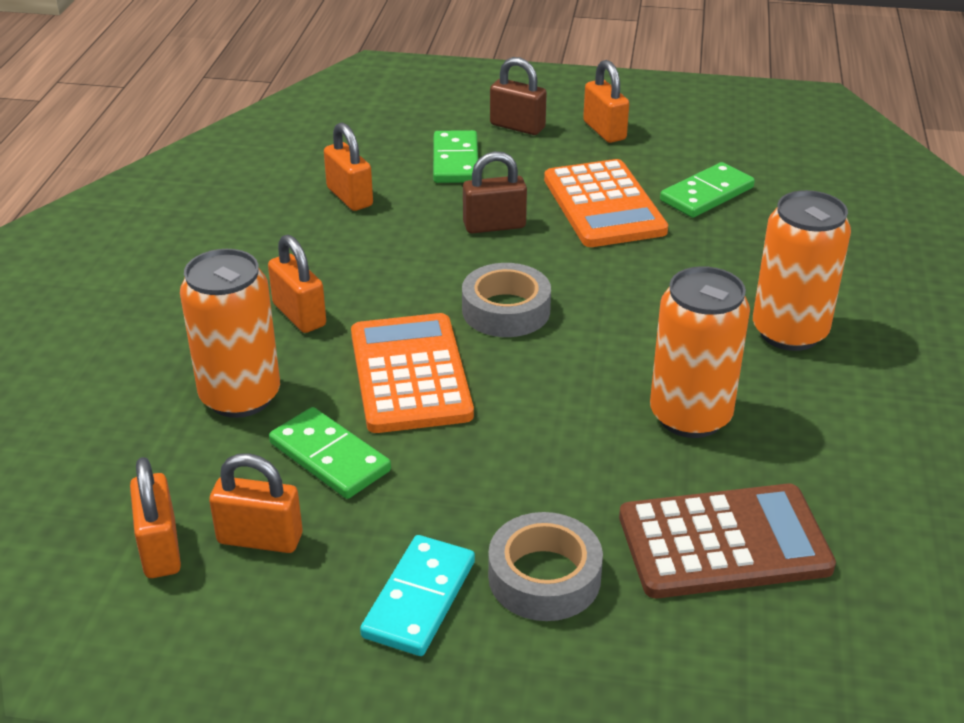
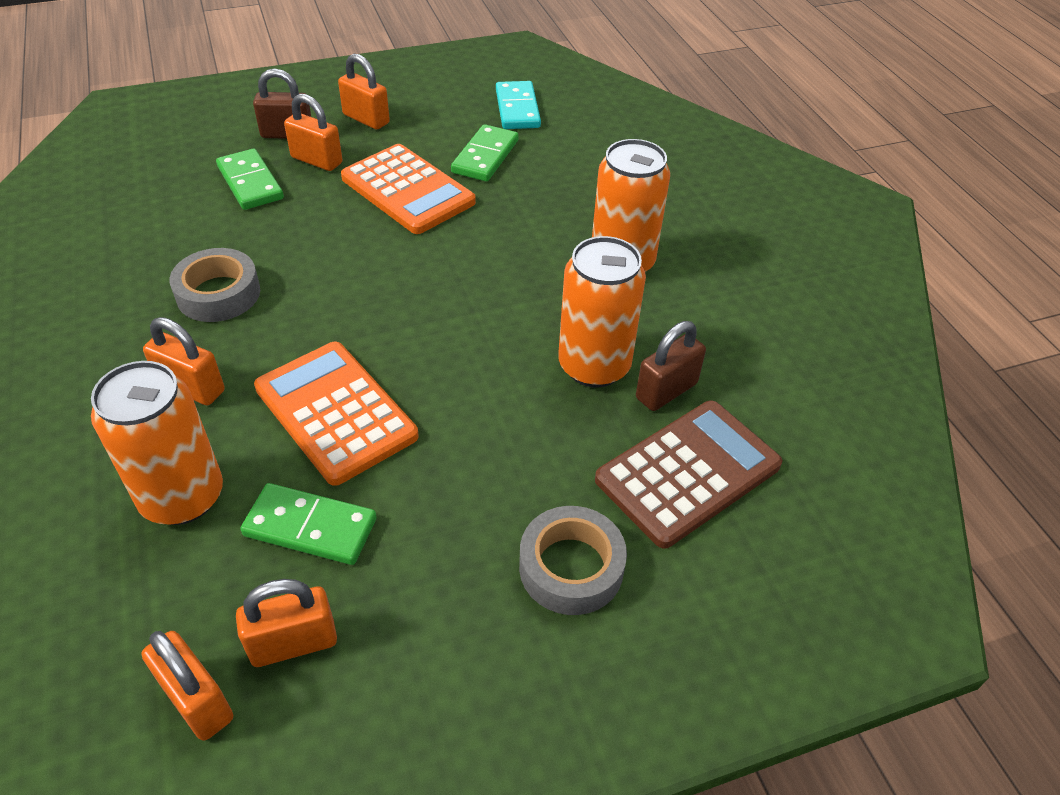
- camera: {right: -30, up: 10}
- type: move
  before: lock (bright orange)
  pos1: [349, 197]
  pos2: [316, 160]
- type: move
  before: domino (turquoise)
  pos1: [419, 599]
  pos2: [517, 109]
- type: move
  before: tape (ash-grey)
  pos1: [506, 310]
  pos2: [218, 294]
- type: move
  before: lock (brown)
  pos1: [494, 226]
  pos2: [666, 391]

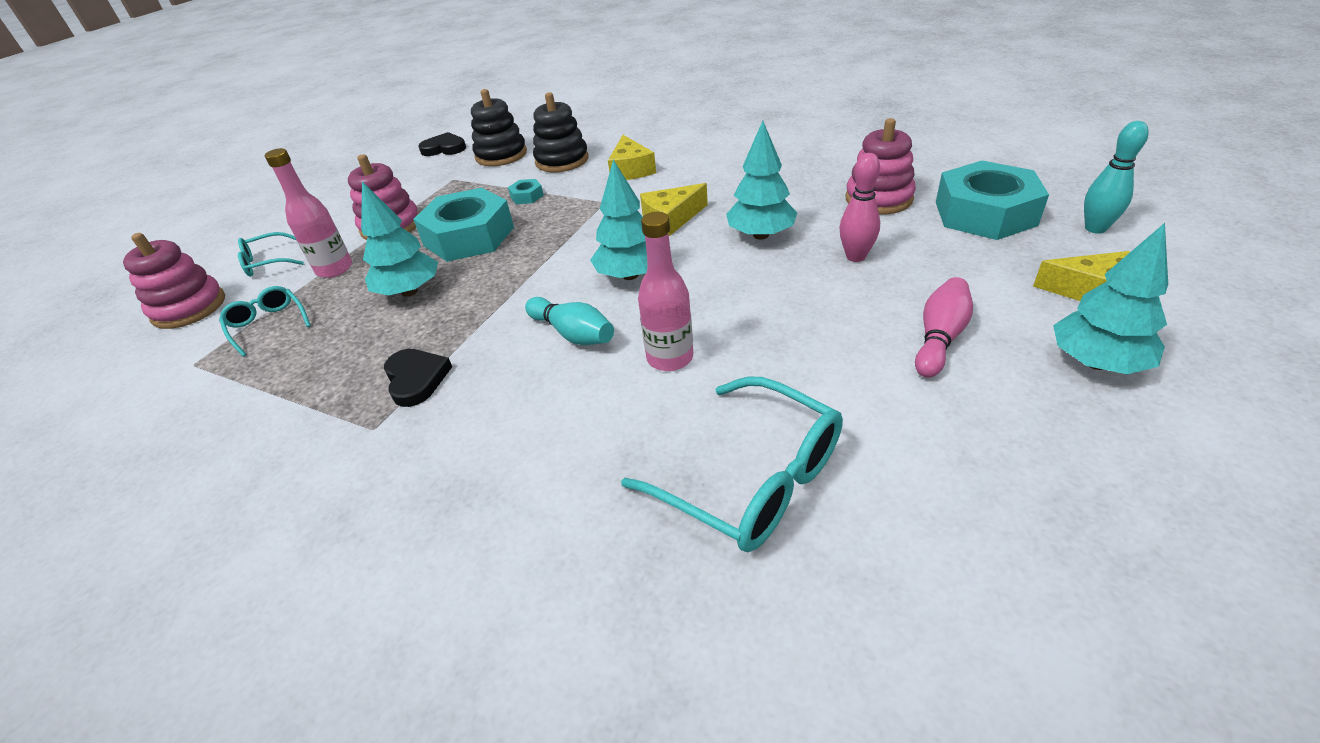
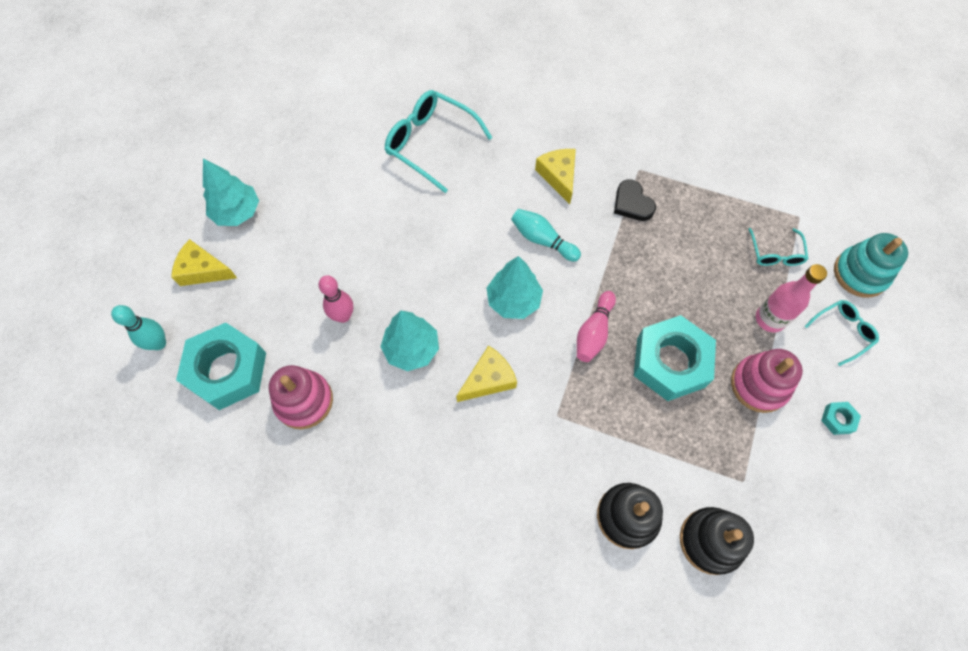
- camera: {right: 170, up: 25}
- type: recolor
  before: stacking toy (rose-pink)
  after: stacking toy (turquoise)
  pos1: [189, 308]
  pos2: [860, 273]
- type: rotate
  before: glasses (turquoise)
  pos1: [268, 325]
  pos2: [775, 253]
  turn: 45
- type: delete
  before: fir tree (turquoise)
  pos1: [409, 291]
- type: delete
  before: heart shape (jet-black)
  pos1: [444, 148]
- type: move
  before: hexagon nut (turquoise)
  pos1: [527, 196]
  pos2: [838, 419]
- type: move
  before: piece of cheese (golden)
  pos1: [631, 169]
  pos2: [558, 176]
- type: delete
  before: flask (rose-pink)
  pos1: [670, 358]
- type: move
  before: bowling pin (rose-pink)
  pos1: [939, 338]
  pos2: [594, 332]

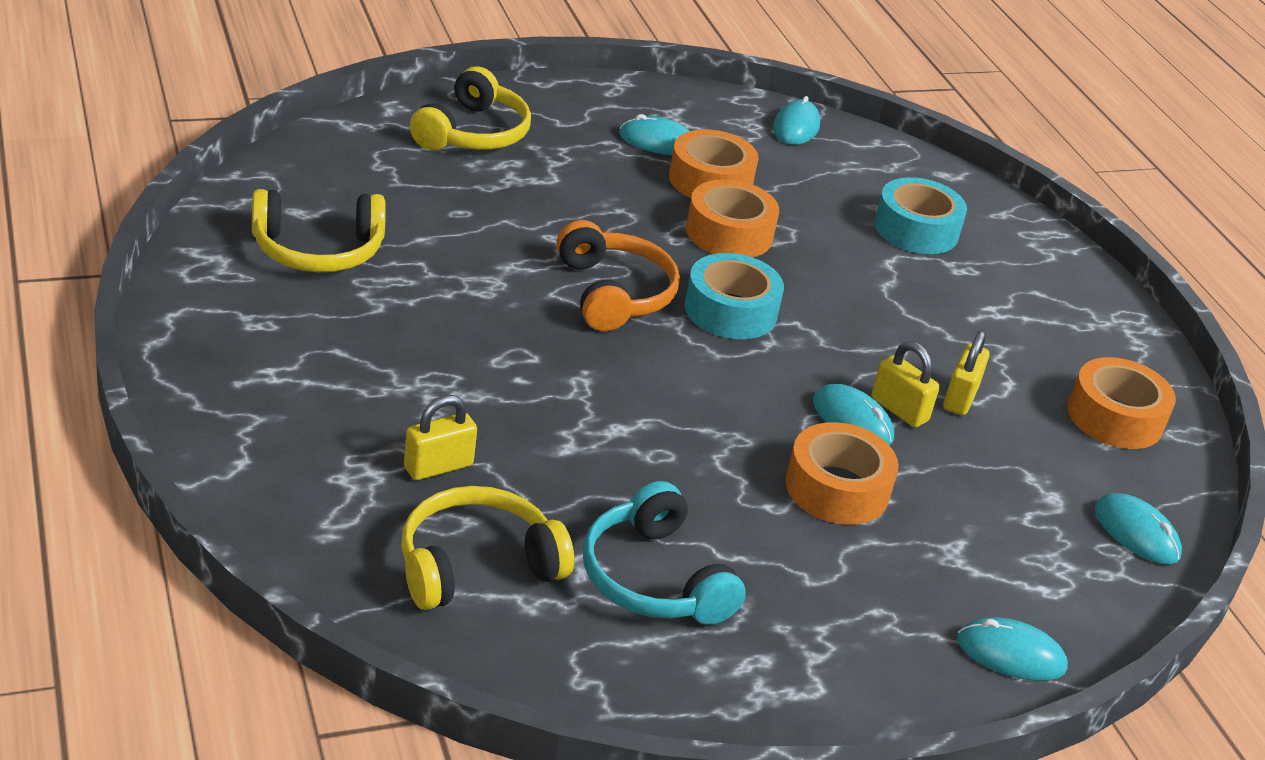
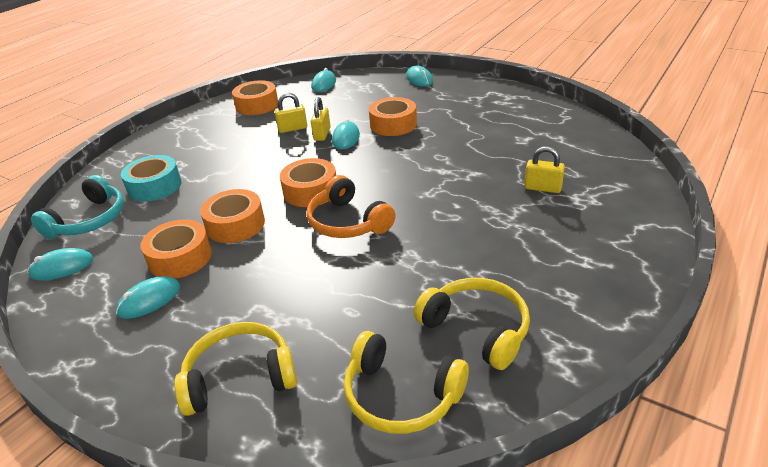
- camera: {right: -120, up: 0}
- type: move
  before: headset (golden)
  pos1: [476, 564]
  pos2: [401, 396]
- type: rotate
  before: headset (bright orange)
  pos1: [614, 293]
  pos2: [347, 222]
  turn: -75
- type: move
  before: headset (turquoise)
  pos1: [653, 578]
  pos2: [89, 220]
- type: rotate
  before: mouse (turquoise)
  pos1: [658, 142]
  pos2: [149, 300]
  turn: 75
- type: recolor
  before: tape (turquoise)
  after: tape (bright orange)
  pos1: [730, 311]
  pos2: [310, 191]

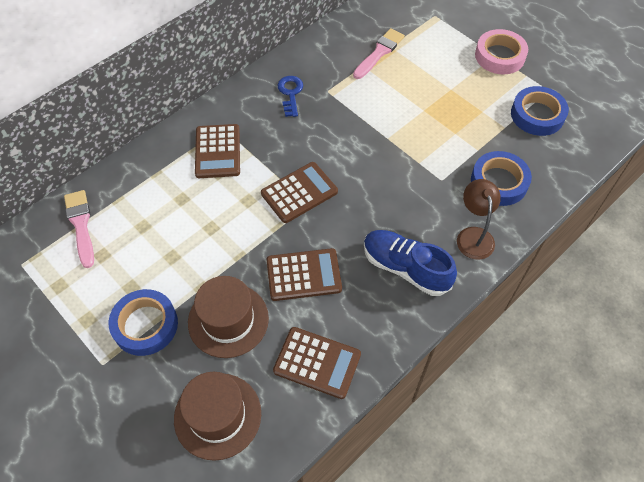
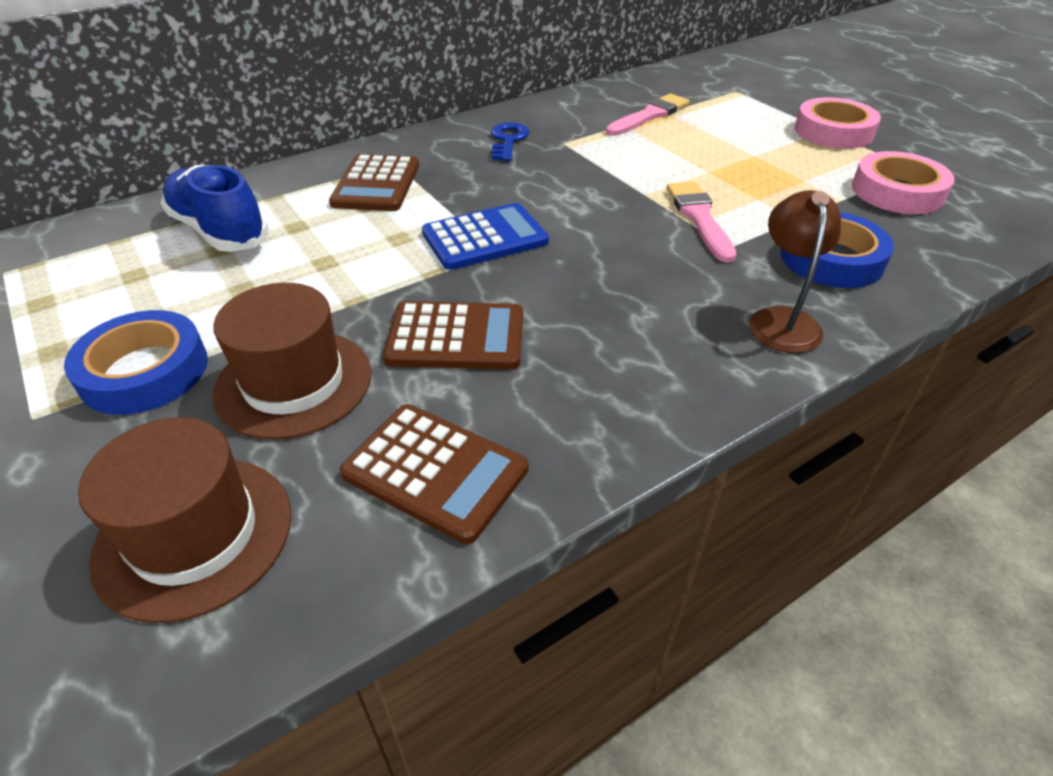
- camera: {right: 10, up: -15}
- type: move
  before: paint brush (rose-pink)
  pos1: [81, 225]
  pos2: [699, 218]
- type: recolor
  before: adding machine (brown)
  after: adding machine (royal blue)
  pos1: [299, 193]
  pos2: [485, 238]
- type: move
  before: sneaker (royal blue)
  pos1: [405, 268]
  pos2: [219, 231]
- type: recolor
  before: tape (royal blue)
  after: tape (rose-pink)
  pos1: [537, 115]
  pos2: [897, 192]

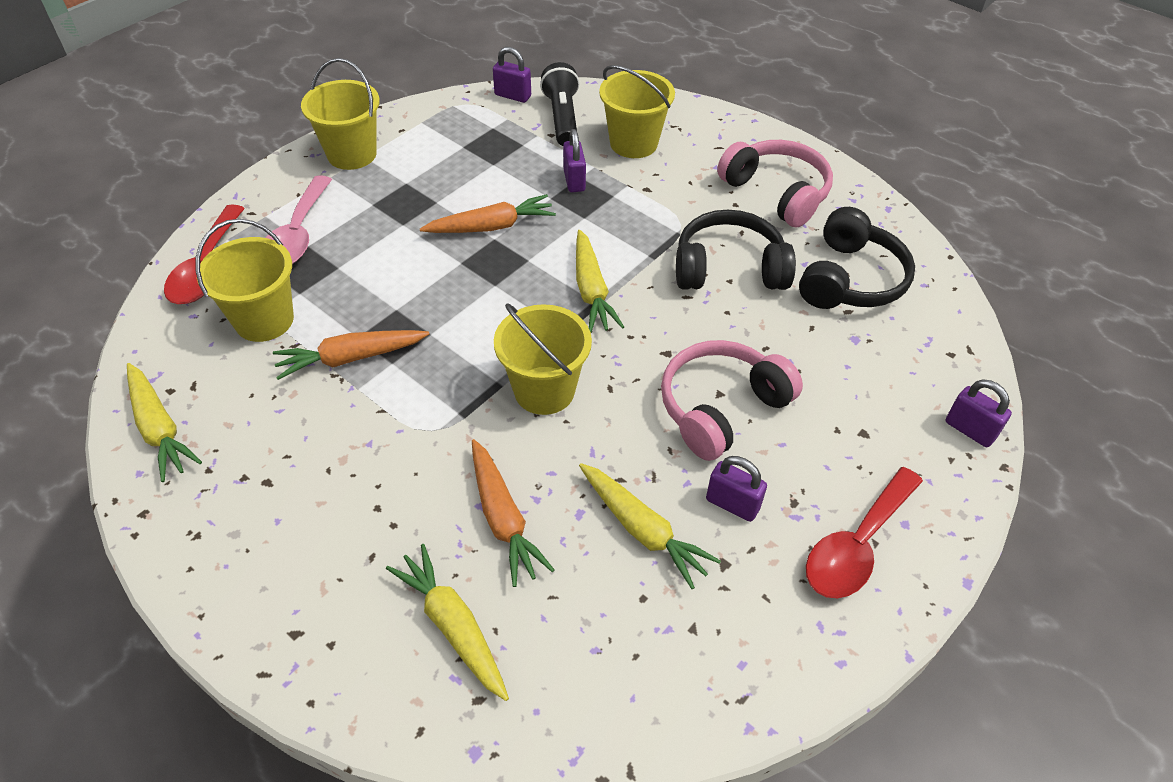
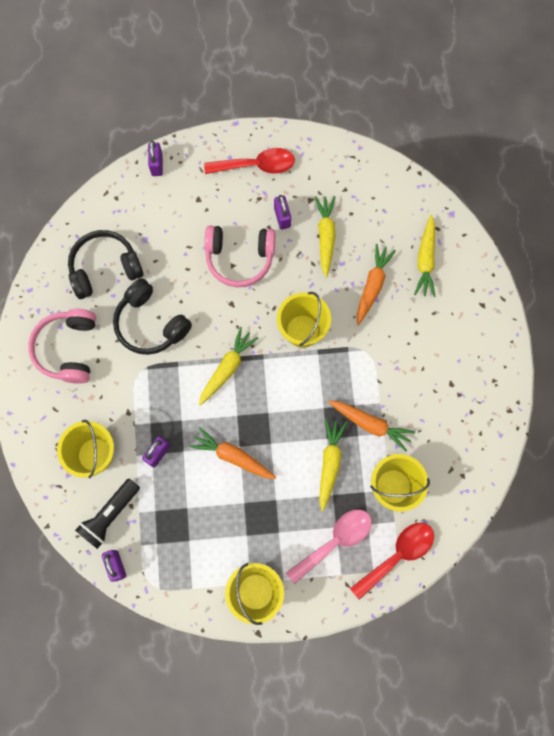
- camera: {right: -135, up: 25}
- type: move
  before: carrot (golden)
  pos1: [159, 428]
  pos2: [330, 463]

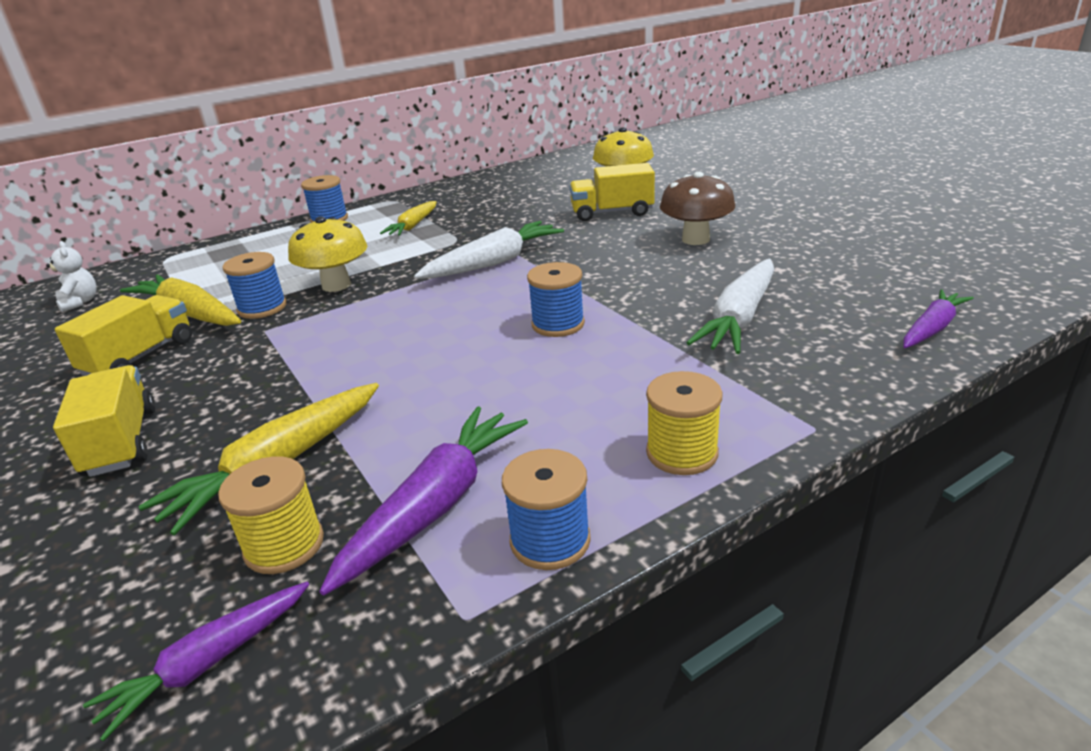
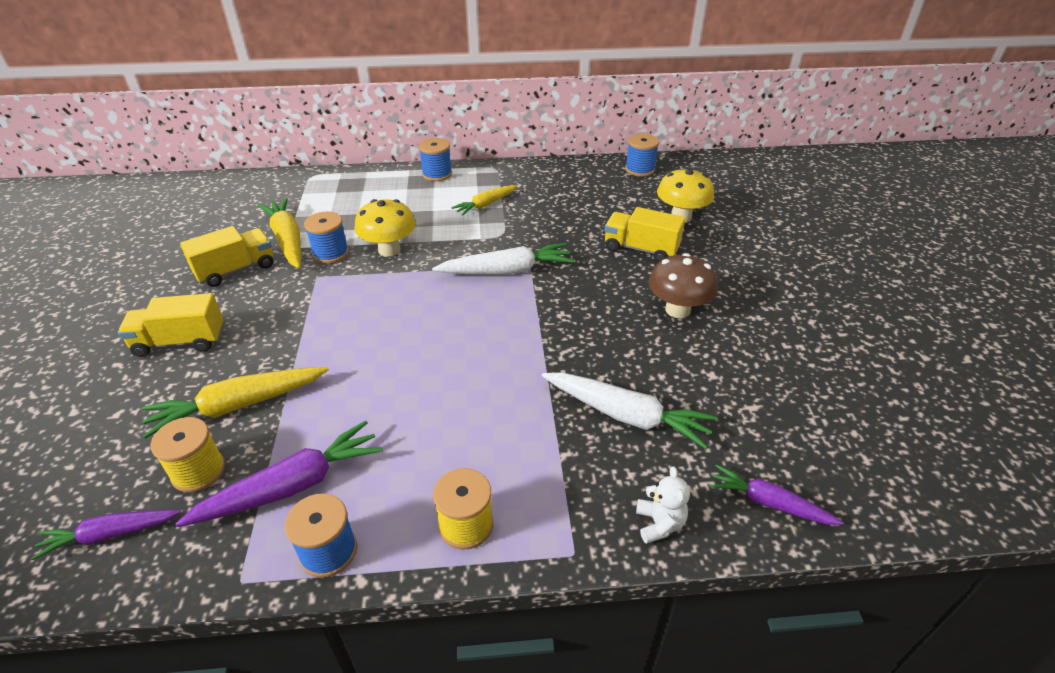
- camera: {right: 25, up: 10}
- type: move
  before: teddy (pure white)
  pos1: [80, 302]
  pos2: [659, 524]
- type: rotate
  before: truck (golden)
  pos1: [121, 442]
  pos2: [180, 342]
  turn: -105
- type: move
  before: bobbin (royal blue)
  pos1: [558, 324]
  pos2: [640, 169]
- type: rotate
  before: carrot (pure white)
  pos1: [739, 318]
  pos2: [626, 415]
  turn: -120
- type: rotate
  before: carrot (purple)
  pos1: [932, 328]
  pos2: [768, 503]
  turn: -135

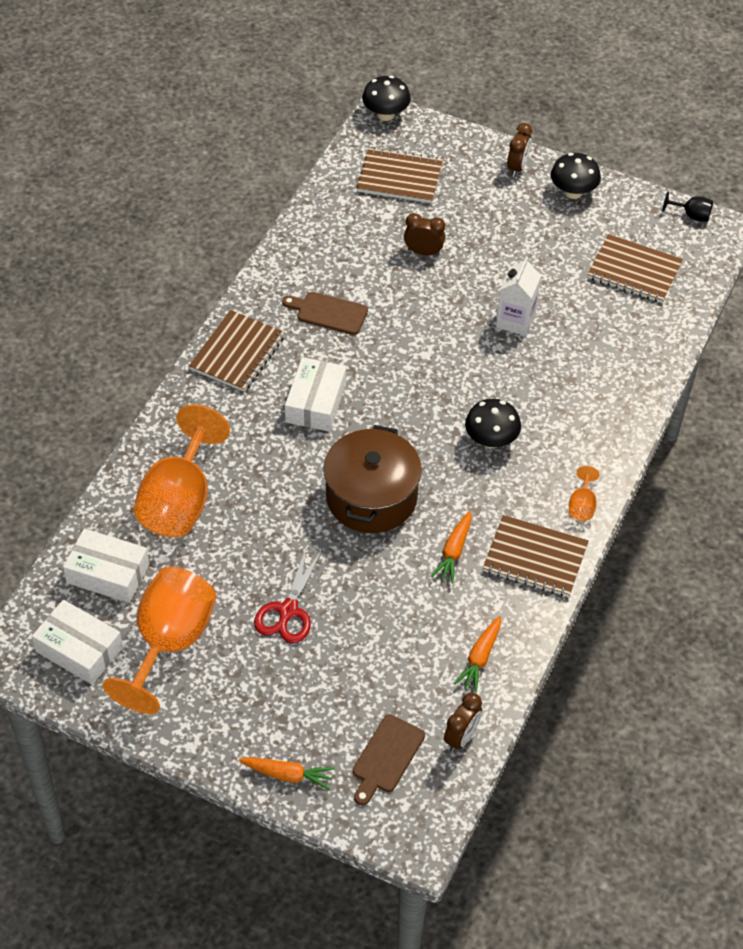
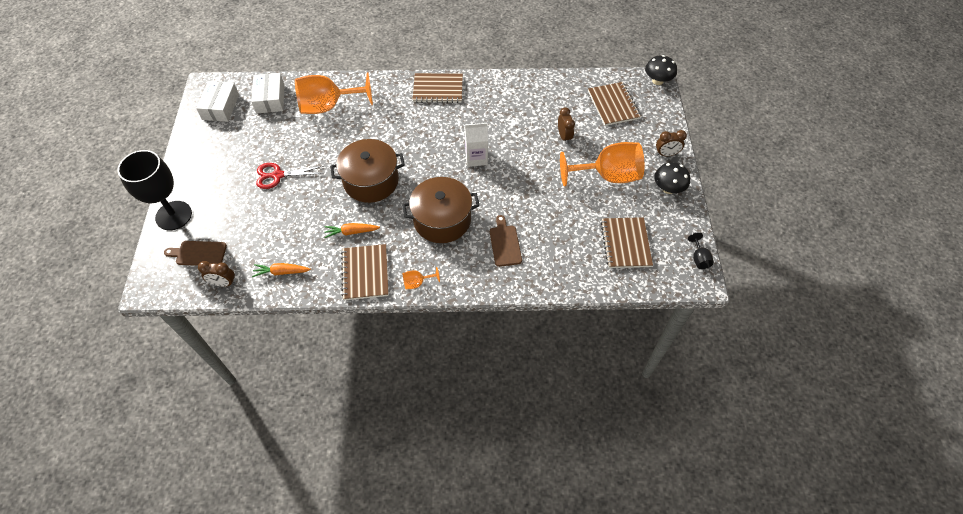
- camera: {right: 65, up: 5}
- type: move
  before: wine glass (bright orange)
  pos1: [169, 642]
  pos2: [608, 176]
- type: replace
  before: carrot (bright orange)
  after: wine glass (jet-black)
  pos1: [288, 775]
  pos2: [173, 215]
- type: move
  before: bread board (brown)
  pos1: [328, 313]
  pos2: [505, 243]
- type: delete
  before: package (pure white)
  pos1: [315, 402]
- type: replace
  before: mushroom (jet-black)
  after: pot (brown)
  pos1: [491, 440]
  pos2: [442, 220]
- type: move
  before: juice carton (pure white)
  pos1: [515, 320]
  pos2: [476, 158]

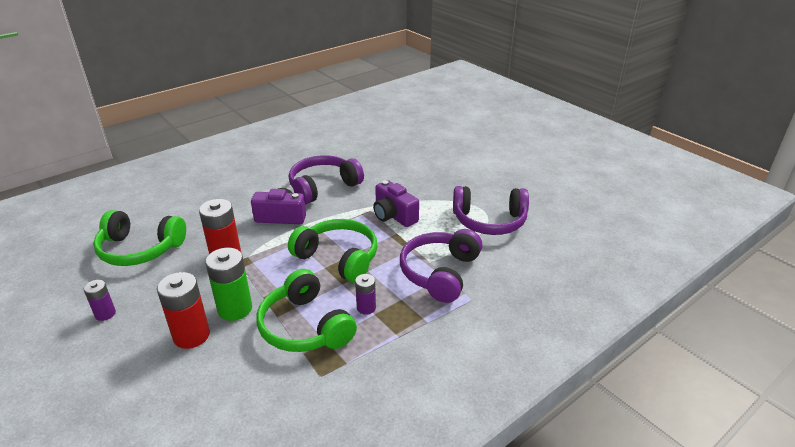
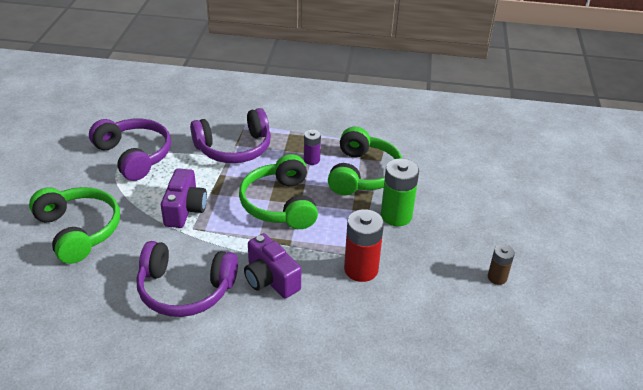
- camera: {right: -135, up: 5}
- type: recolor
  before: AA battery (purple)
  after: AA battery (brown)
  pos1: [105, 314]
  pos2: [497, 277]
- type: move
  before: headset (leaf-green)
  pos1: [140, 249]
  pos2: [79, 230]
- type: delete
  before: AA battery (scarlet)
  pos1: [191, 335]

